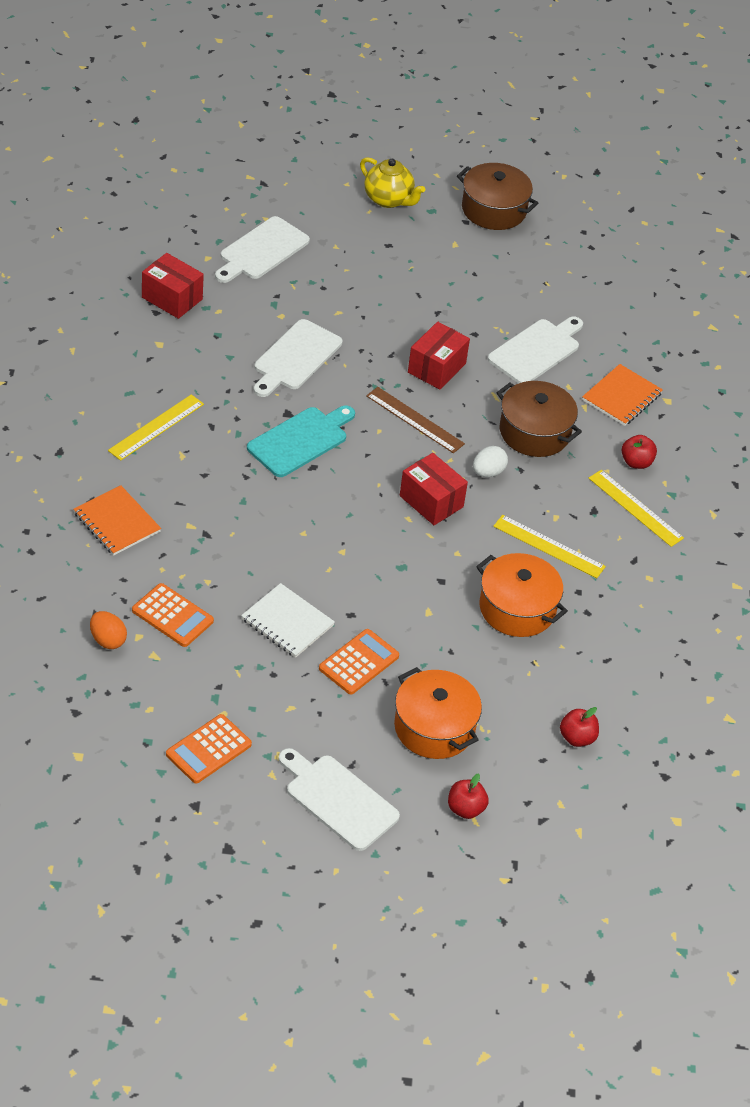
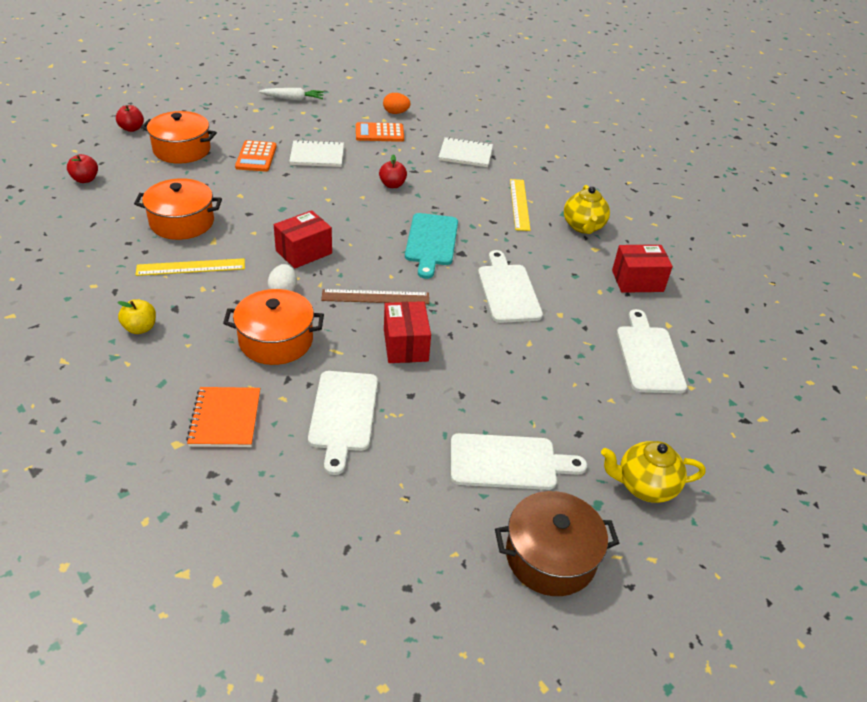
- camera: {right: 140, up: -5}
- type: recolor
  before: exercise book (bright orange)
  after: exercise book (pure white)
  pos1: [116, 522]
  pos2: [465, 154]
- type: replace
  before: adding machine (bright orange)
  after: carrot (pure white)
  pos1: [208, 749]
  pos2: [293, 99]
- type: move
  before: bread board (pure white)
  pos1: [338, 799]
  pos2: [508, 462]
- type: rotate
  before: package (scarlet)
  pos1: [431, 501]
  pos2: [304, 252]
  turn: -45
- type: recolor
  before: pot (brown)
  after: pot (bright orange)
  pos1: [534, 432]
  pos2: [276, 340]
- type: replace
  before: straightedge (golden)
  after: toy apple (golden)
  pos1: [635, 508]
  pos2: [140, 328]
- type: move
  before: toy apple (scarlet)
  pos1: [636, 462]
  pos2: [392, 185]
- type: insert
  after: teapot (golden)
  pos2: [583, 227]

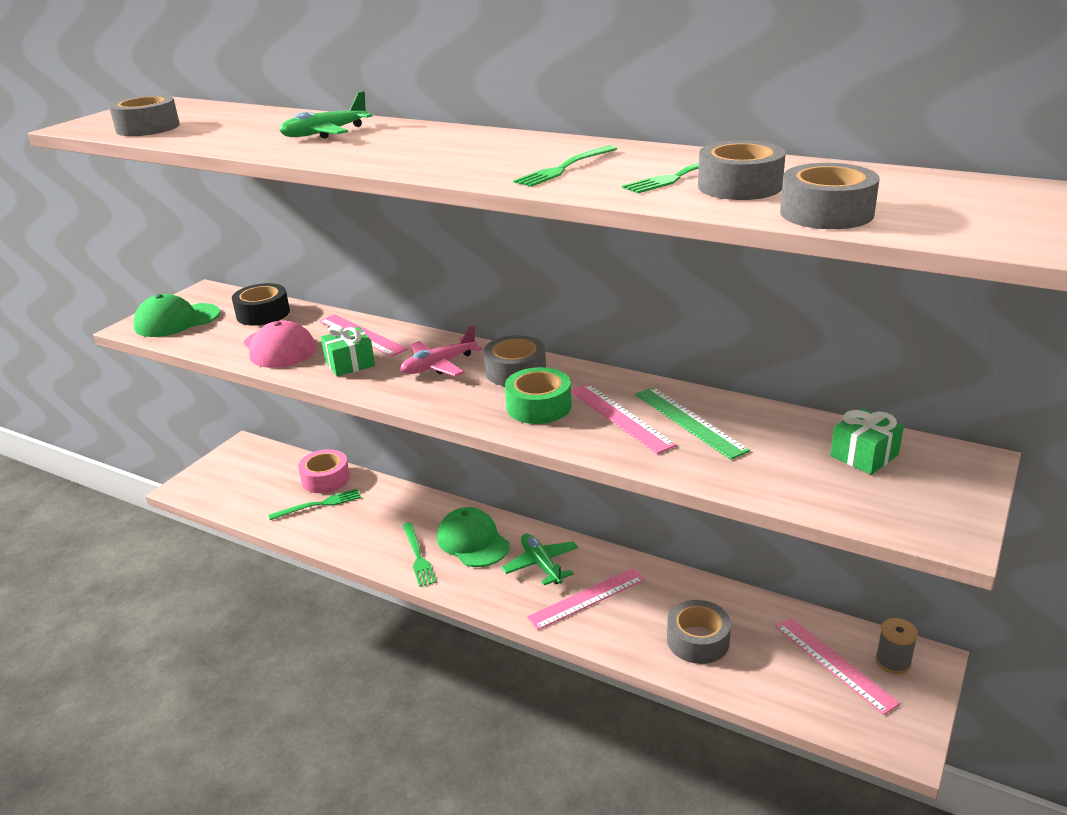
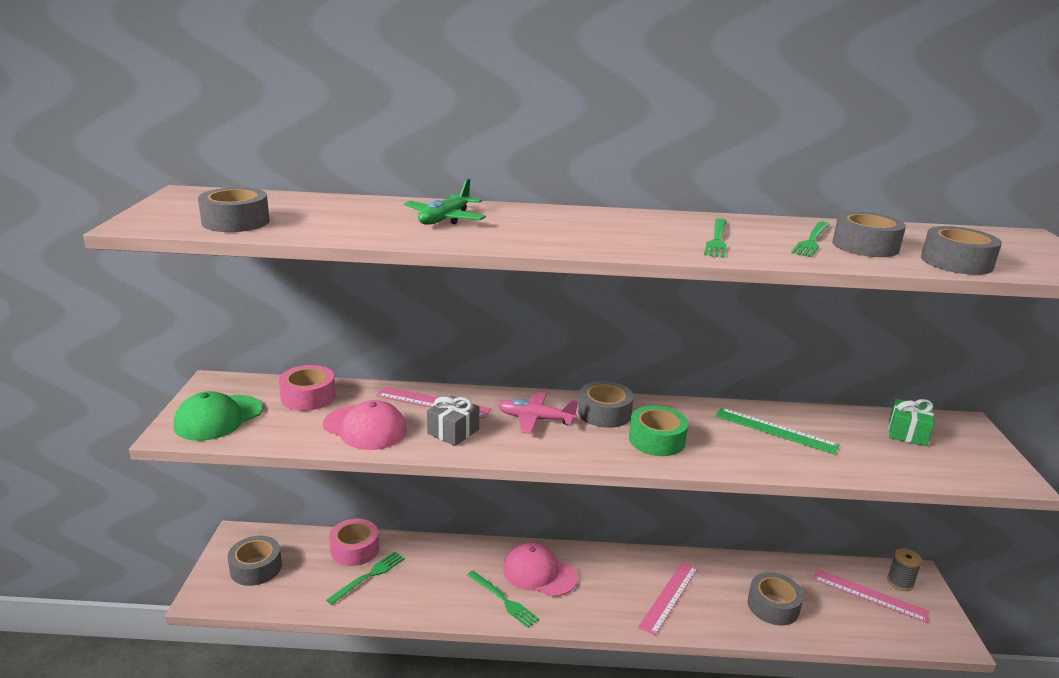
- camera: {right: -30, up: -5}
- type: recolor
  before: tape (jet-black)
  after: tape (rose-pink)
  pos1: [263, 314]
  pos2: [308, 396]
- type: recolor
  before: wrapped gift (leaf-green)
  after: wrapped gift (ash-grey)
  pos1: [350, 364]
  pos2: [453, 431]
- type: rotate
  before: plane (rose-pink)
  pos1: [439, 366]
  pos2: [535, 419]
  turn: 75
- type: recolor
  before: cap (leaf-green)
  after: cap (rose-pink)
  pos1: [473, 541]
  pos2: [539, 573]
- type: delete
  before: plane (leaf-green)
  pos1: [541, 565]
- type: delete
  before: straightedge (rose-pink)
  pos1: [620, 417]
- type: insert
  after: tape (ash-grey)
  pos2: [256, 568]

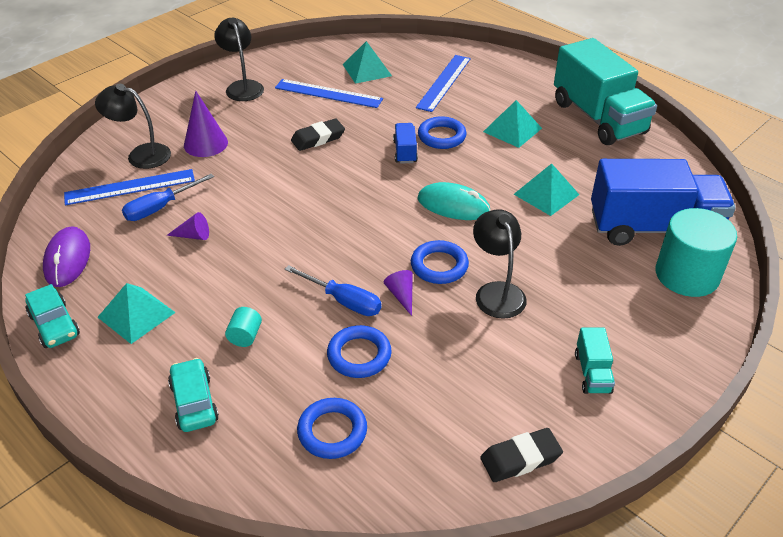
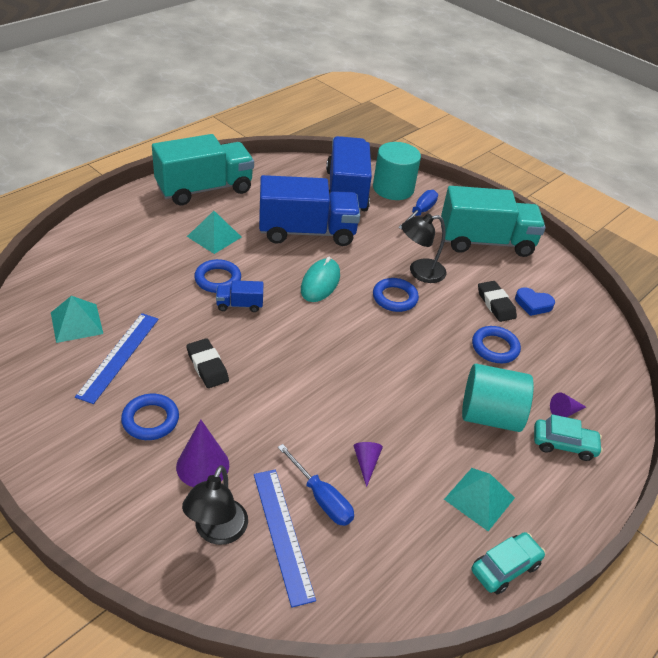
- camera: {right: -95, up: 0}
- type: delete
  before: mouse (purple)
  pos1: [67, 259]
- type: rotate
  before: automobile (turquoise)
  pos1: [194, 402]
  pos2: [564, 445]
  turn: -150
- type: delete
  before: desk lamp (jet-black)
  pos1: [242, 87]
- type: resize
  before: cylinder shape (turquoise)
  pos1: [245, 336]
  pos2: [489, 416]
  scale: 2.34
- type: move
  before: hand screwdriver (royal blue)
  pos1: [343, 301]
  pos2: [420, 212]
- type: move
  before: ring (royal blue)
  pos1: [332, 431]
  pos2: [150, 420]
- type: move
  before: solid cone (purple)
  pos1: [401, 295]
  pos2: [564, 412]
- type: delete
  before: straightedge (royal blue)
  pos1: [444, 82]
- type: move
  before: gum eraser (jet-black)
  pos1: [520, 458]
  pos2: [495, 304]
- type: replace
  before: pyramid shape (turquoise)
  after: truck (royal blue)
  pos1: [546, 194]
  pos2: [307, 232]
- type: resize
  before: truck (turquoise)
  pos1: [592, 373]
  pos2: [486, 242]
  scale: 2.37
- type: insert
  after: heart shape (royal blue)
  pos2: [533, 304]

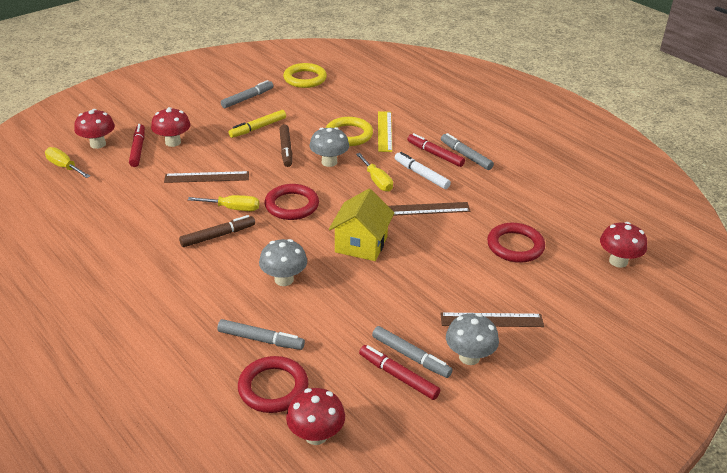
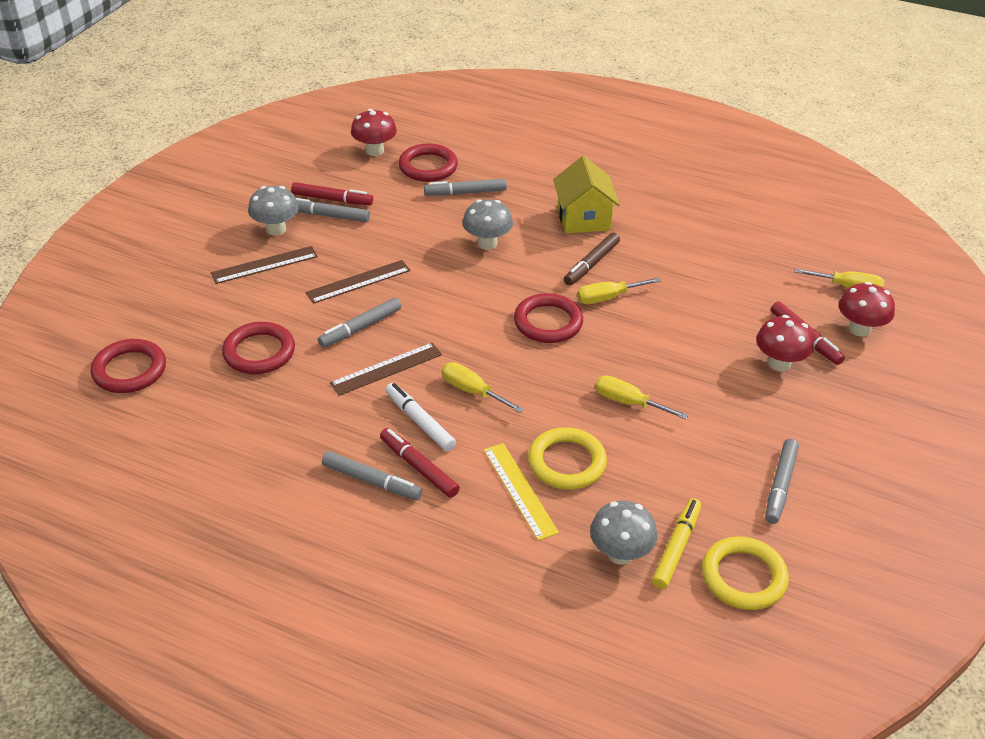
- camera: {right: 155, up: 5}
- type: move
  before: straightedge (brown)
  pos1: [207, 177]
  pos2: [358, 282]
- type: move
  before: marker pen (golden)
  pos1: [258, 128]
  pos2: [676, 548]
- type: replace
  before: marker pen (brown)
  after: hand screwdriver (golden)
  pos1: [286, 149]
  pos2: [628, 402]
- type: move
  before: mushroom (ash-grey)
  pos1: [329, 162]
  pos2: [620, 553]
- type: move
  before: toy house (golden)
  pos1: [361, 244]
  pos2: [583, 218]
- type: rotate
  before: marker pen (pure white)
  pos1: [421, 175]
  pos2: [419, 422]
  turn: -150
- type: rotate
  before: marker pen (scarlet)
  pos1: [435, 154]
  pos2: [418, 467]
  turn: -150
- type: replace
  before: mushroom (scarlet)
  after: ring (scarlet)
  pos1: [618, 261]
  pos2: [129, 370]
- type: insert
  after: marker pen (ash-grey)
  pos2: [360, 328]

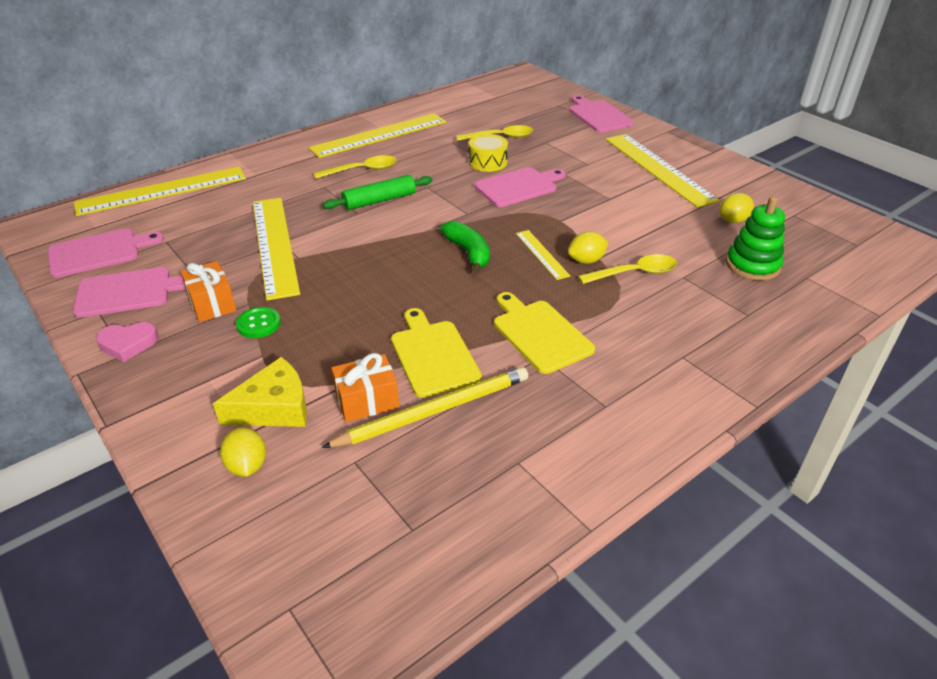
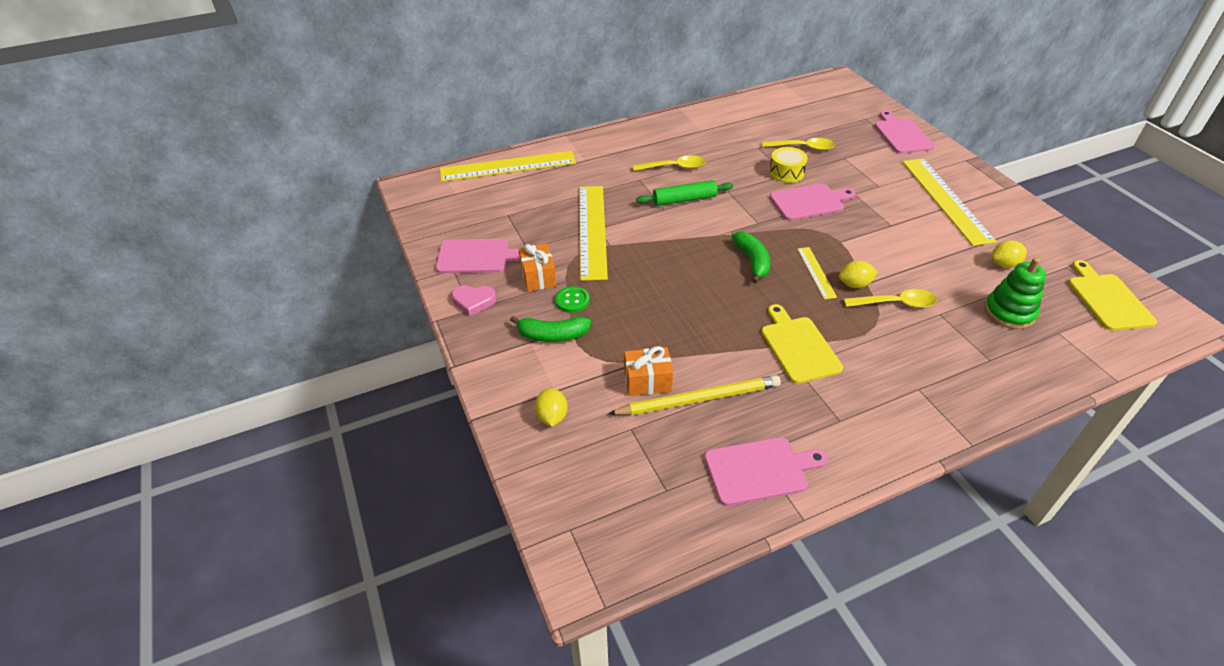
- camera: {right: 15, up: 5}
- type: move
  before: bread board (rose-pink)
  pos1: [98, 252]
  pos2: [759, 470]
- type: delete
  before: piece of cheese (golden)
  pos1: [274, 407]
- type: delete
  before: straightedge (golden)
  pos1: [379, 135]
- type: move
  before: bread board (golden)
  pos1: [433, 355]
  pos2: [1107, 299]
- type: insert
  after: toy banana (leaf-green)
  pos2: [553, 335]

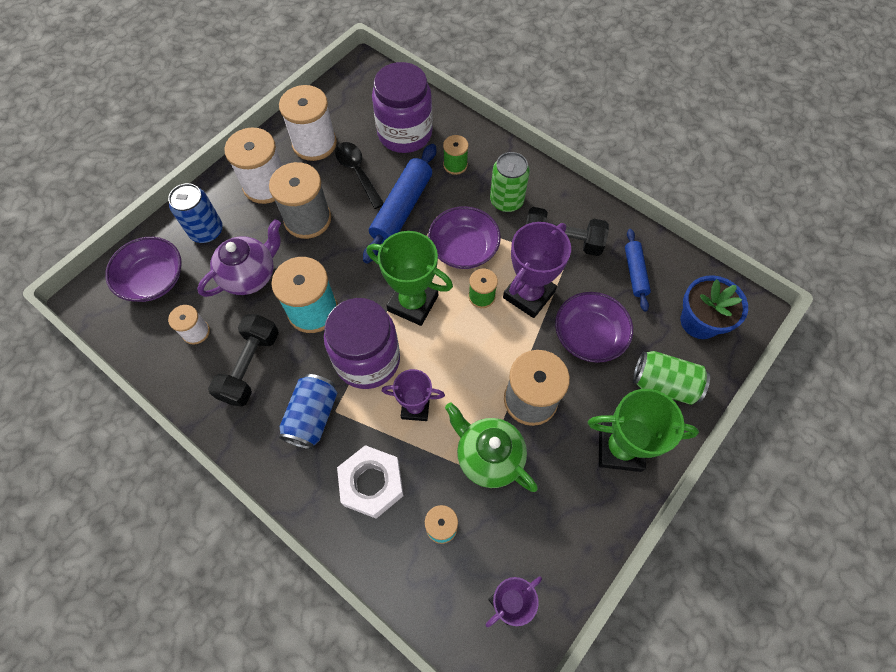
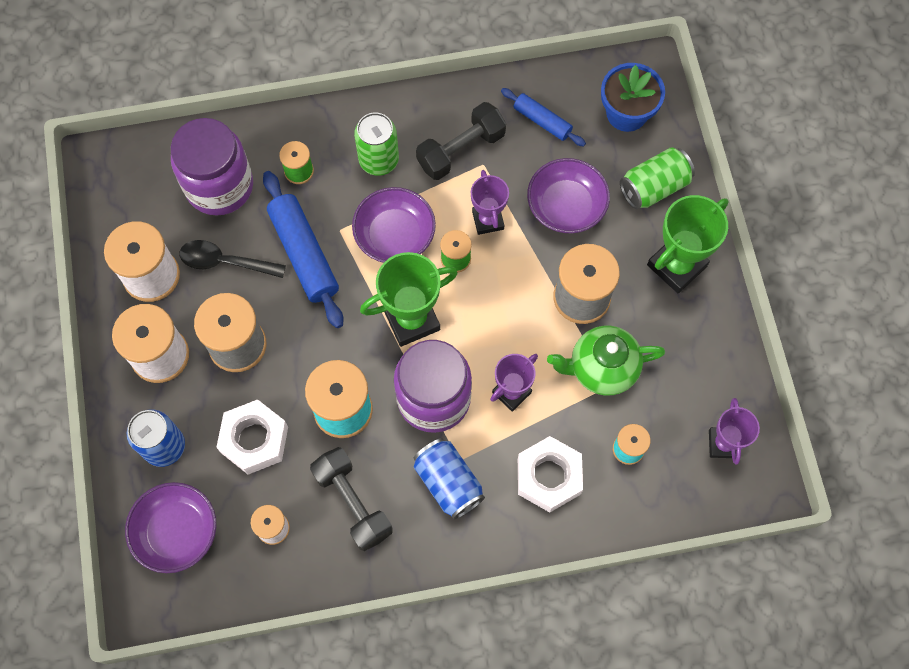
- camera: {right: -50, up: 5}
- type: replace
  before: teapot (purple)
  after: hexagon nut (pure white)
  pos1: [250, 275]
  pos2: [254, 439]
- type: resize
  before: prize cup (purple)
  pos1: [528, 295]
  pos2: [488, 220]
  scale: 0.63

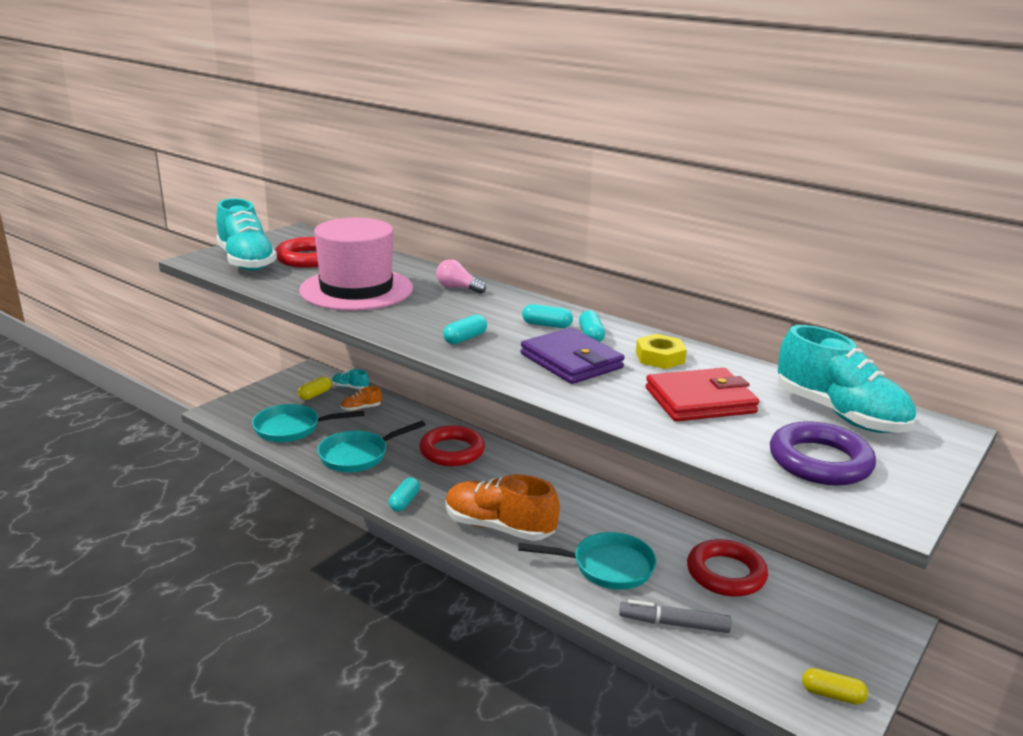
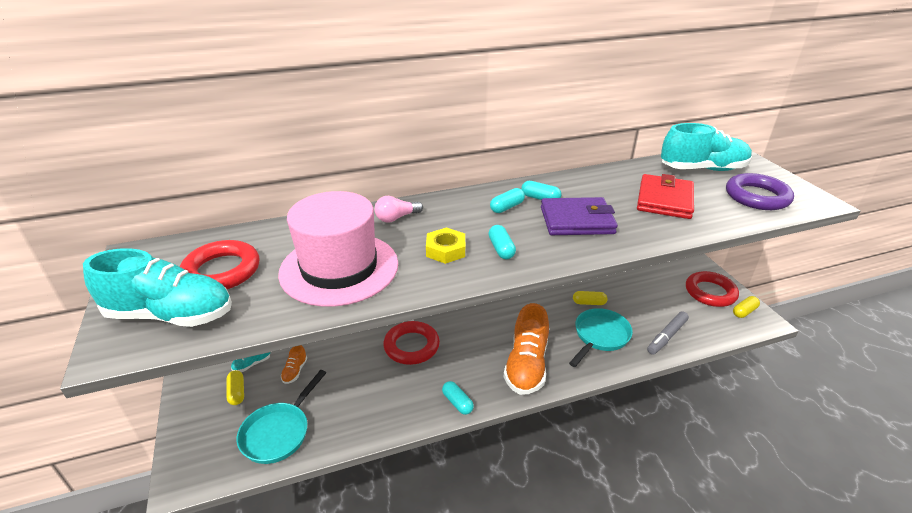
- camera: {right: -55, up: 10}
- type: delete
  before: skillet (turquoise)
  pos1: [358, 455]
- type: rotate
  before: sneaker (bright orange)
  pos1: [499, 527]
  pos2: [526, 365]
  turn: -45
- type: move
  before: hexagon nut (golden)
  pos1: [660, 357]
  pos2: [445, 250]
- type: move
  before: ring (scarlet)
  pos1: [726, 573]
  pos2: [710, 292]
- type: insert
  after: pill shape (golden)
  pos2: [589, 303]

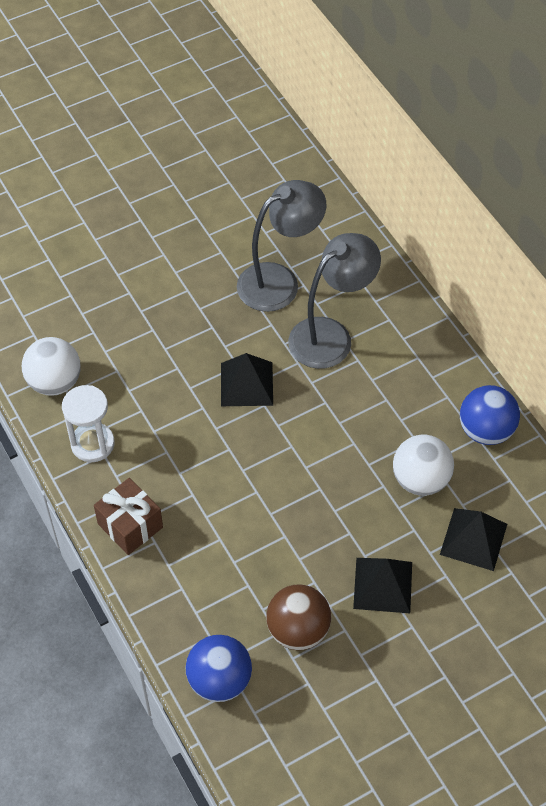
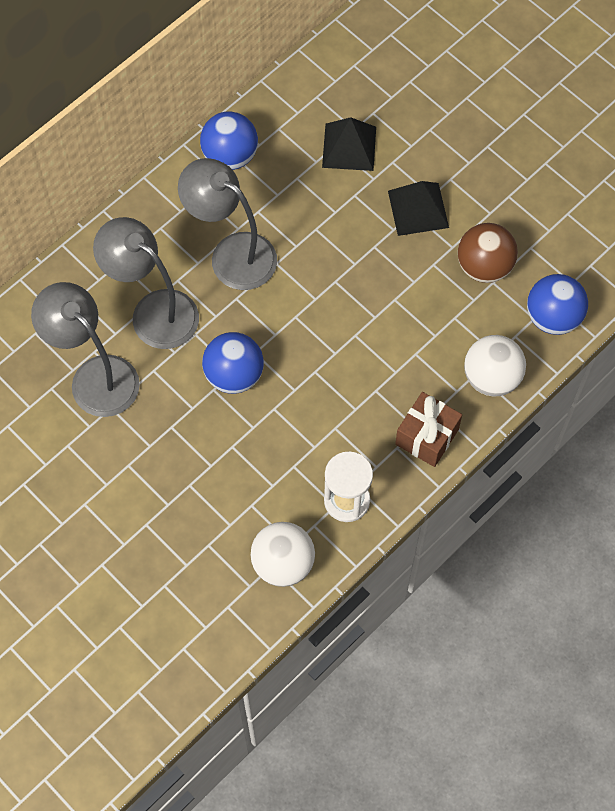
- camera: {right: -105, up: 10}
- type: replace
  before: pyramid shape (jet-black)
  after: ball (royal blue)
  pos1: [246, 384]
  pos2: [234, 375]
- type: move
  before: ball (pure white)
  pos1: [420, 480]
  pos2: [491, 377]
- type: insert
  after: desk lamp (ash-grey)
  pos2: [232, 253]

